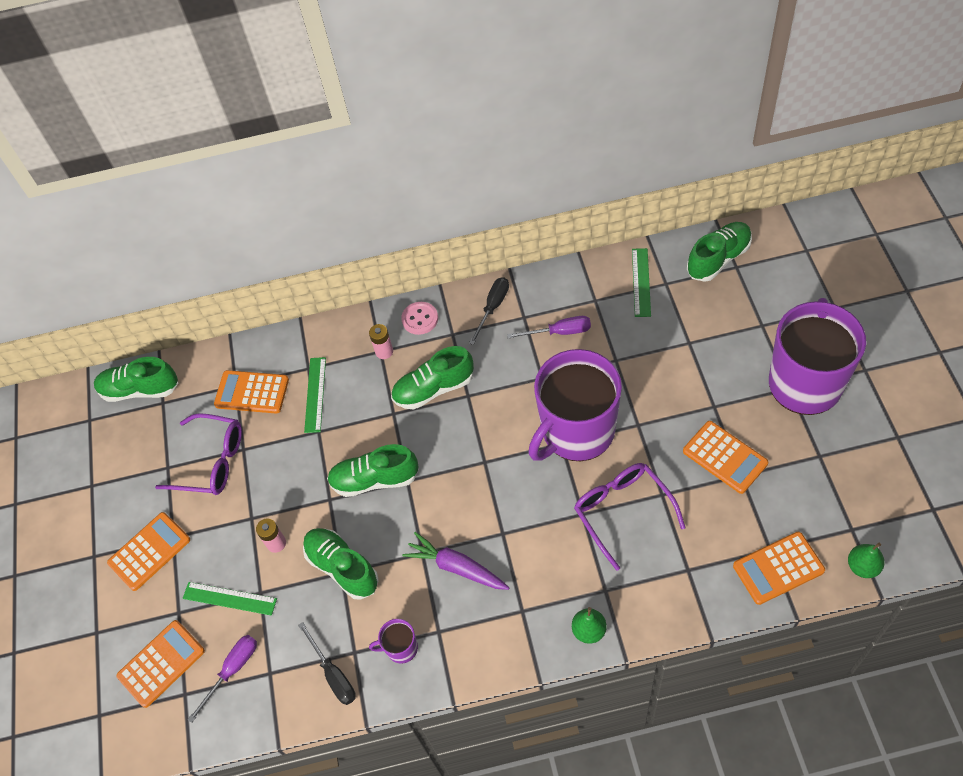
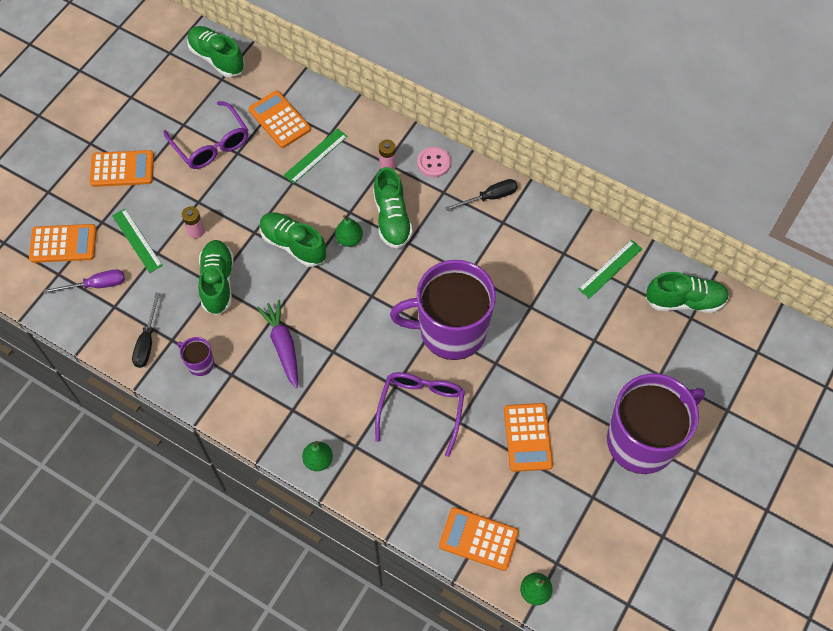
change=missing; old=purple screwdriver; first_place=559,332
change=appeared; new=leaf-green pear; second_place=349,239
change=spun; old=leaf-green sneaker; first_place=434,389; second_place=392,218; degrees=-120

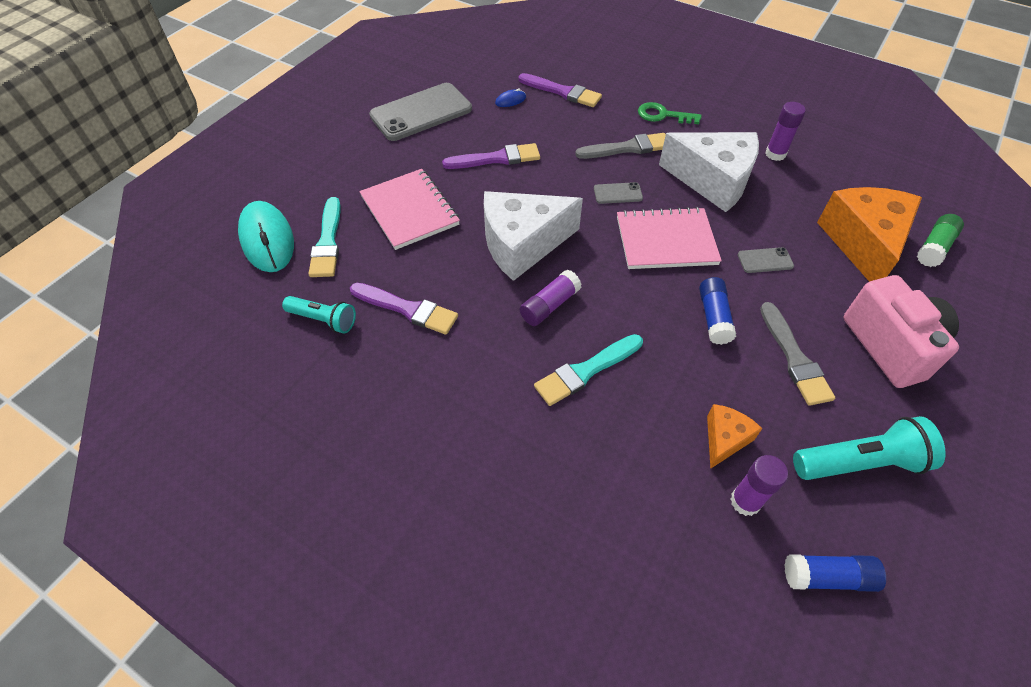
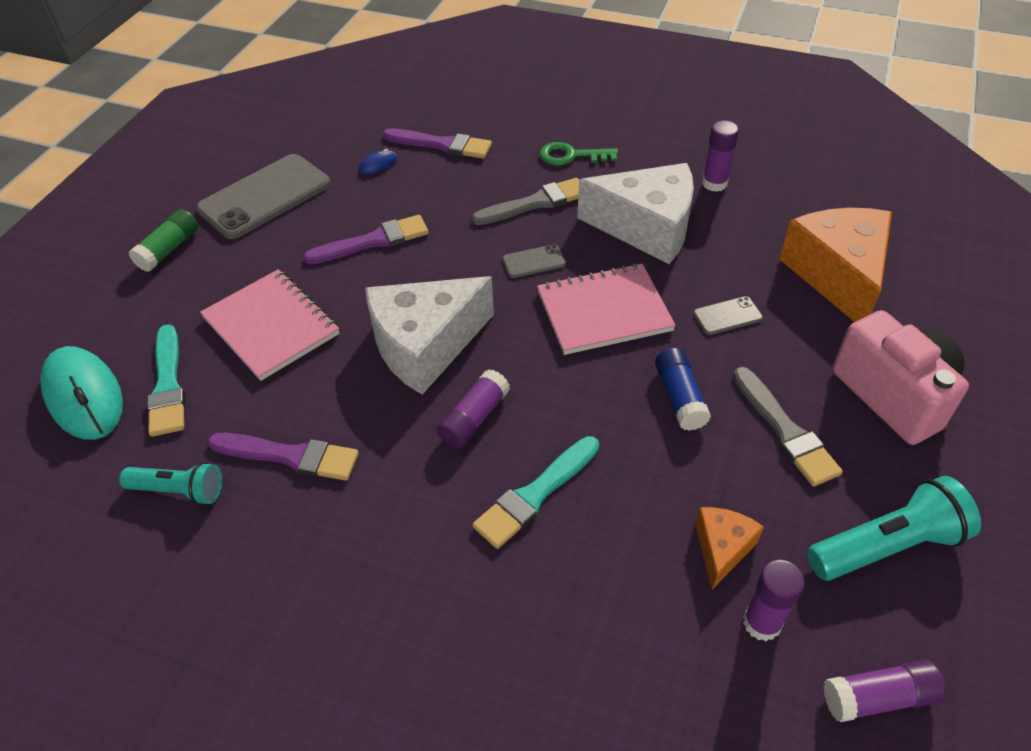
change=relocated; old=leaf-green glue stick; first_place=934,247; second_place=169,249
change=colour; old=blue glue stick; new=purple glue stick; first_place=828,577; second_place=878,697

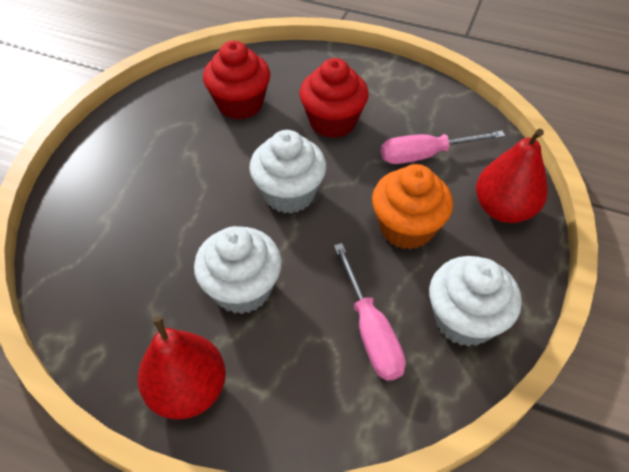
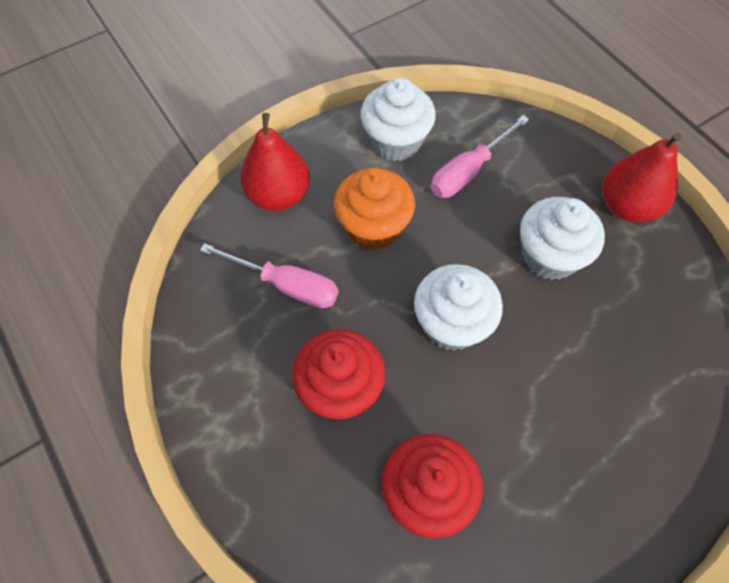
change=spun; old=rosy screwdriver; first_place=370,330; second_place=469,171; degrees=-150

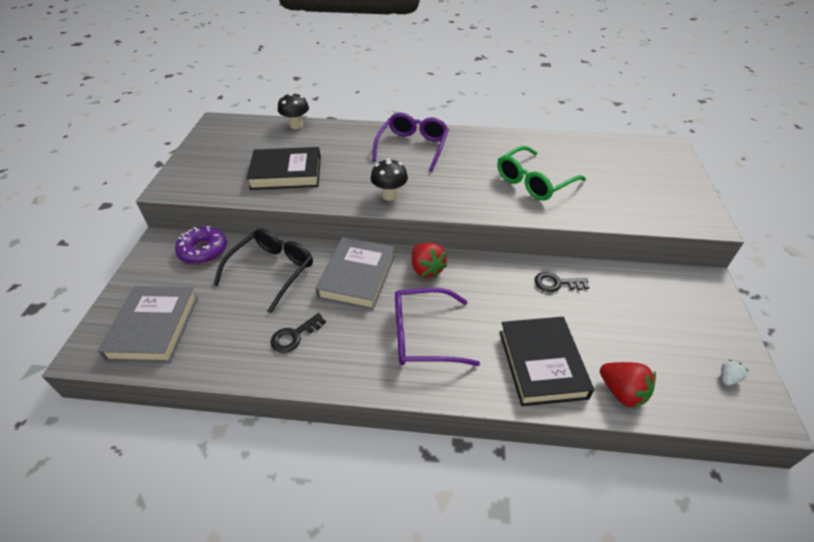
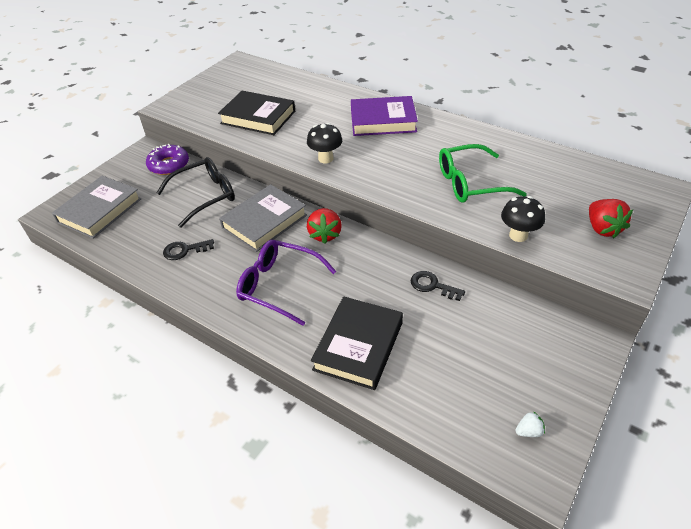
change=relocated; old=black mushroom; first_place=296,125; second_place=518,235
change=relocated; old=red toy strawberry; first_place=622,392; second_place=602,229
change=exchanged; old=purple spectacles; new=purple hardcover; first_place=413,147; second_place=383,121

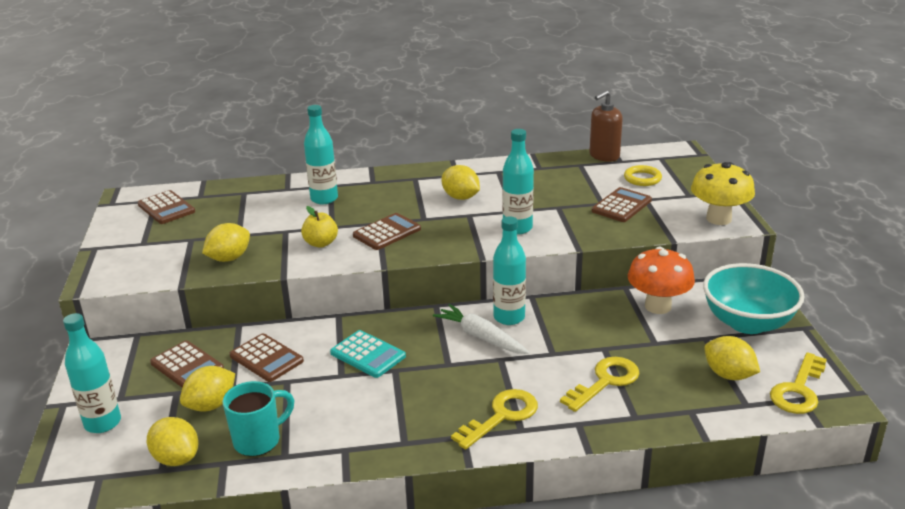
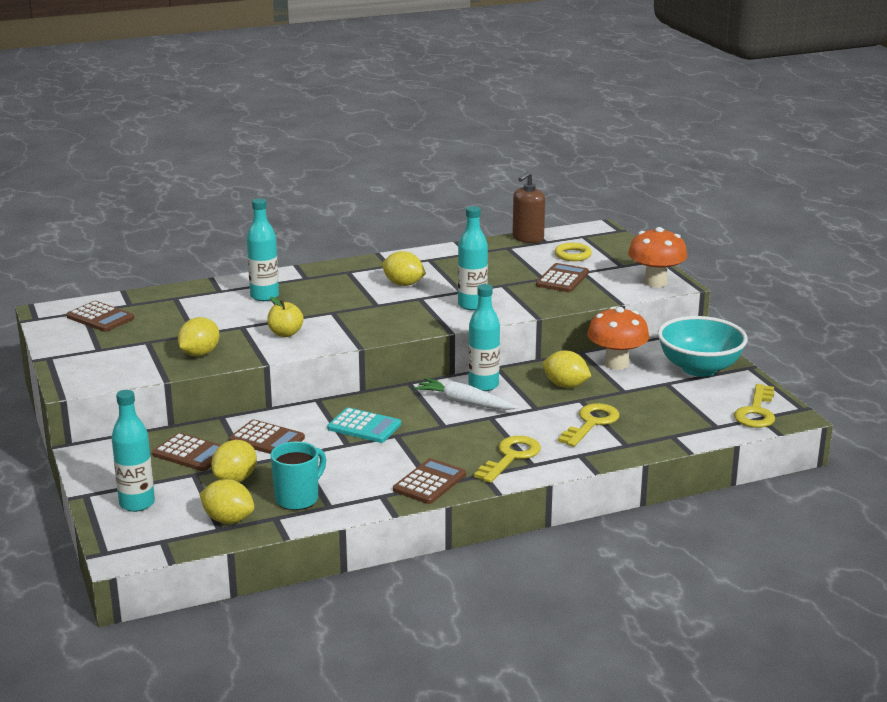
change=relocated; old=dark brown adding machine; first_place=387,232; second_place=429,482
change=relocated; old=bright yellow lemon; first_place=728,375; second_place=565,385
change=colour; old=bright yellow mushroom; new=orange mushroom; first_place=718,219; second_place=655,282

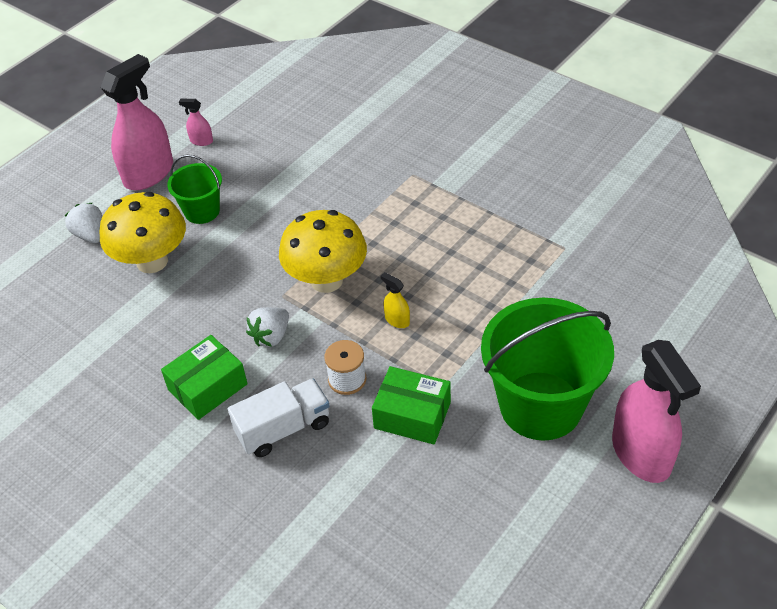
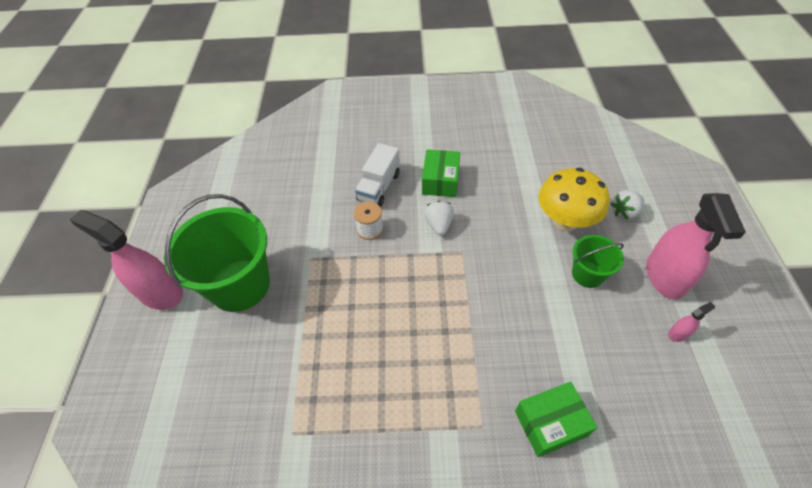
change=missing; old=bright yellow mushroom; first_place=326,280
change=missing; old=bright yellow spray bottle; first_place=397,320
change=relocated; old=leaf-green parcel; first_place=412,415; second_place=550,423
change=spun; old=pure white toy strawberry; first_place=90,235; second_place=624,212; degrees=135

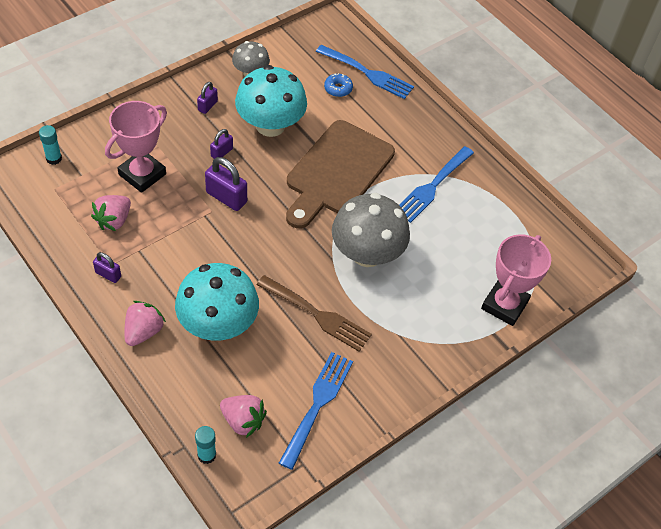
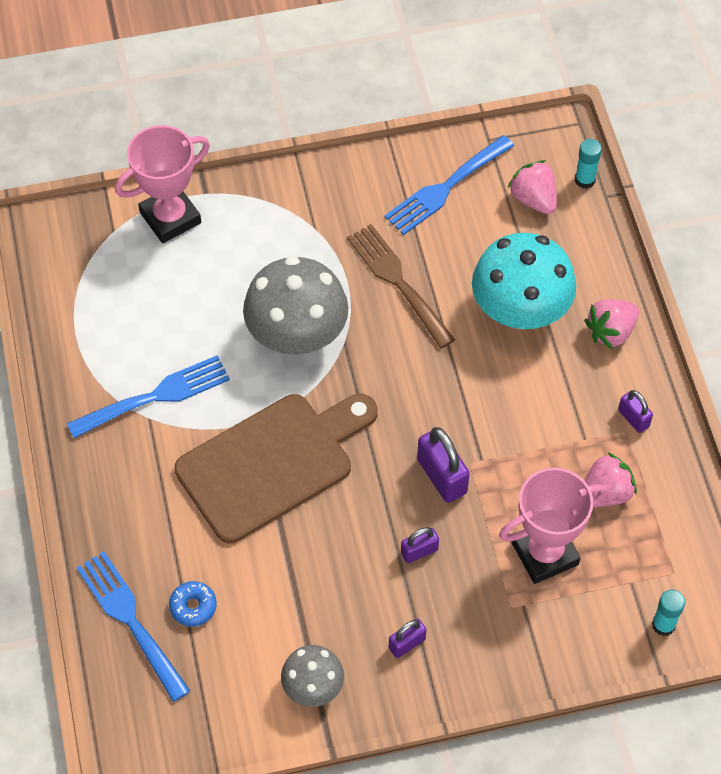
change=missing; old=turquoise mushroom; first_place=270,125

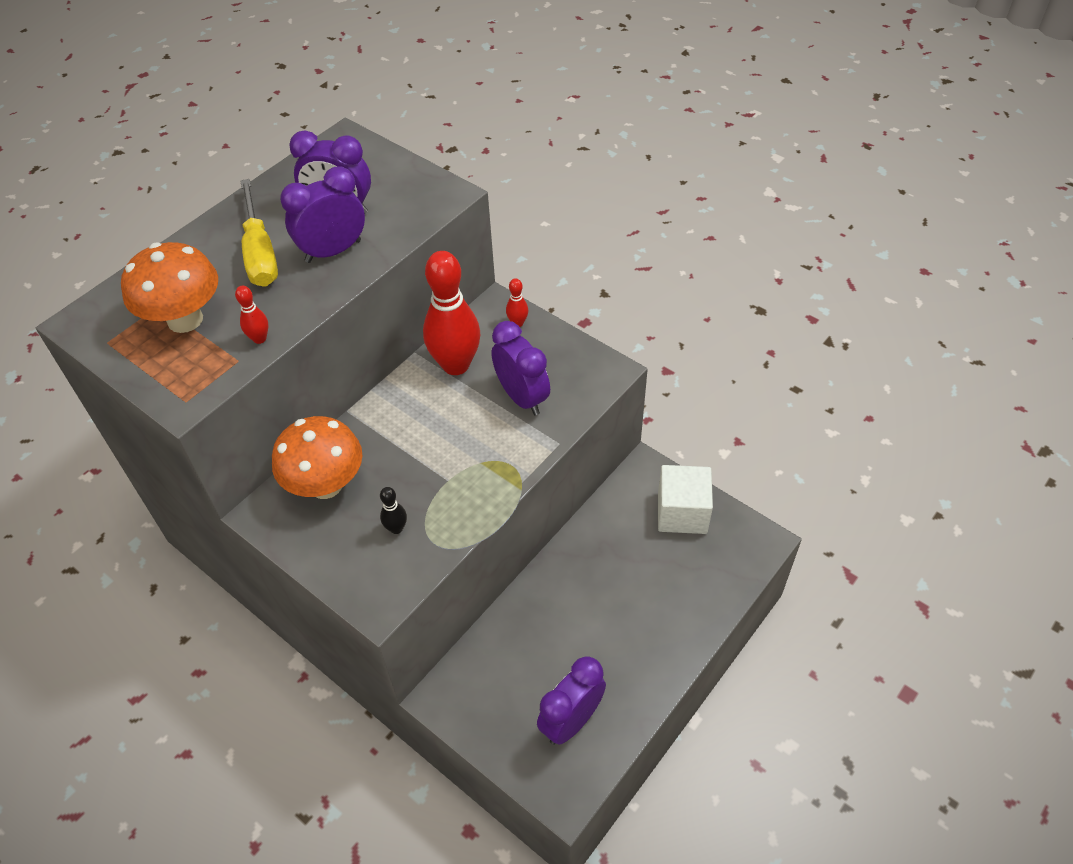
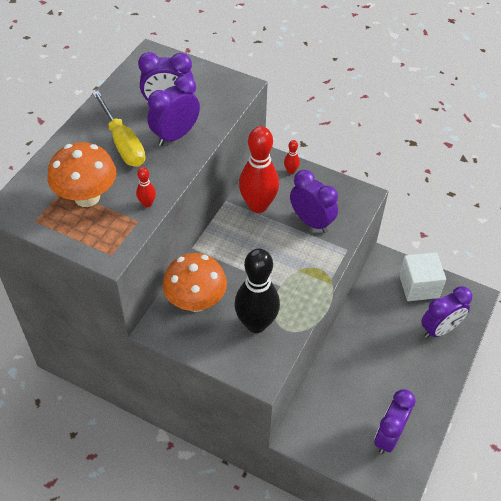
change=appeared; new=purple bedside clock; second_place=439,329
change=size; old=black skittle; first_place=396,528; second_place=256,324; factor=2.4

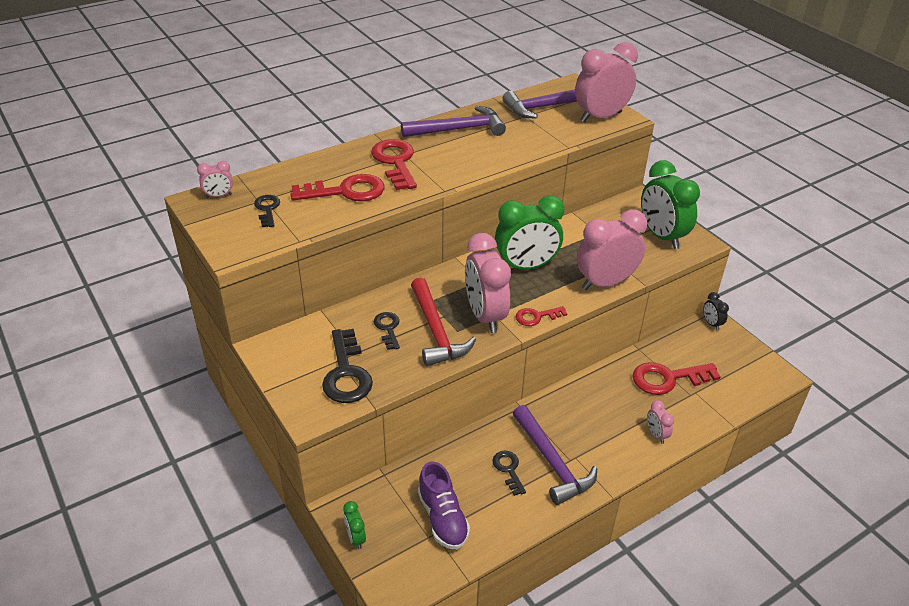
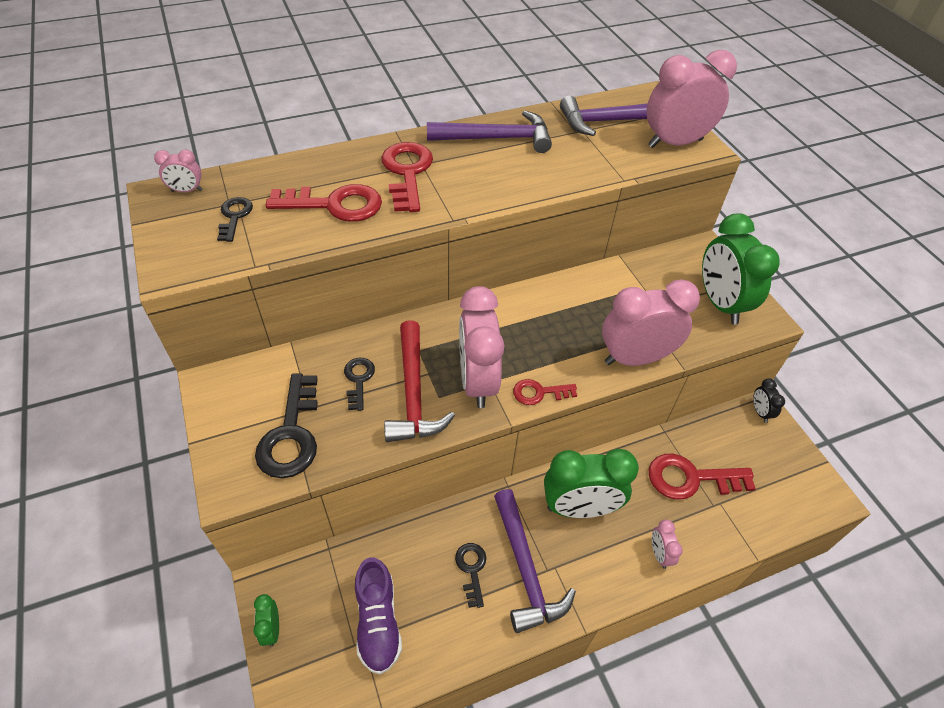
change=relocated; old=leaf-green bedside clock; first_place=526,266; second_place=579,508

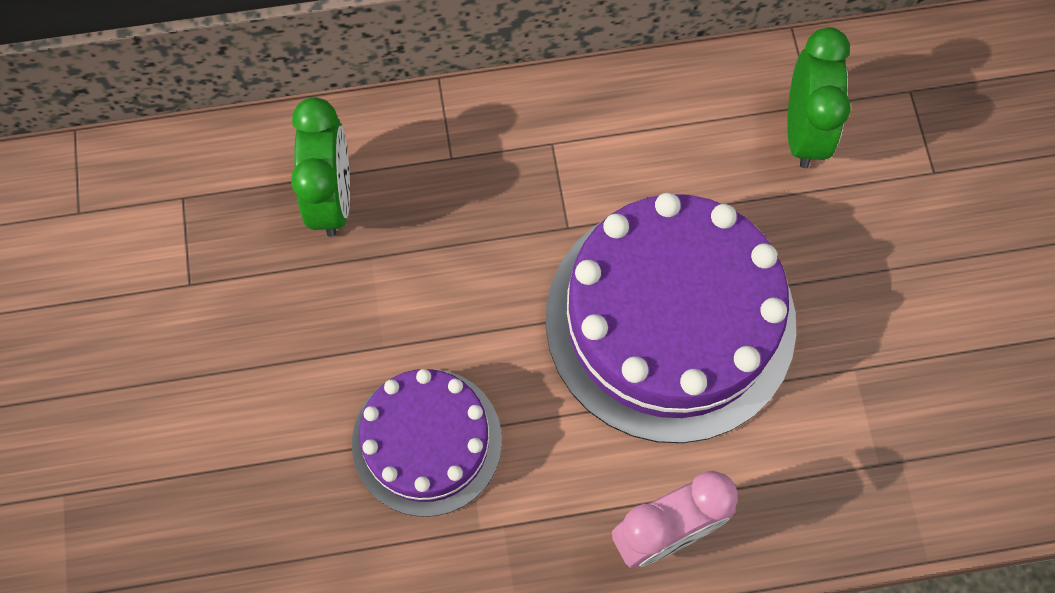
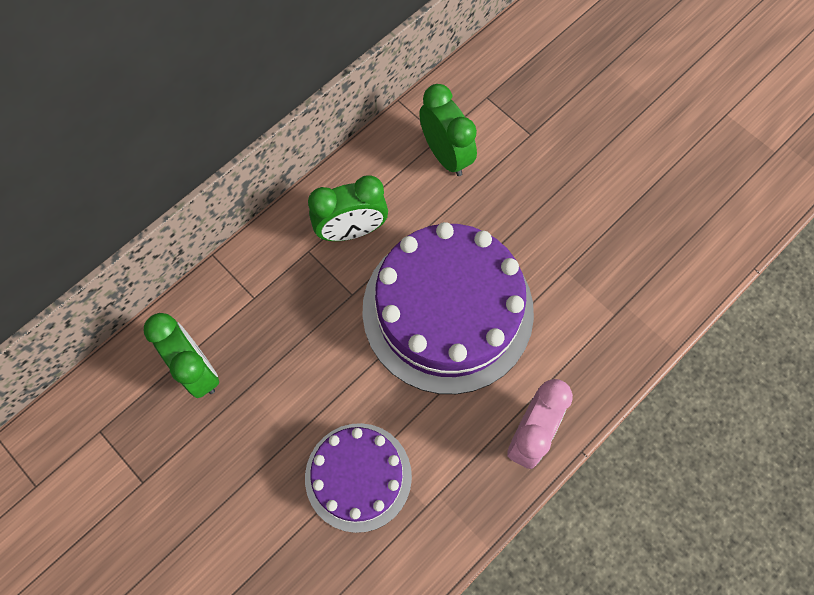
change=appeared; new=leaf-green bedside clock; second_place=351,230

